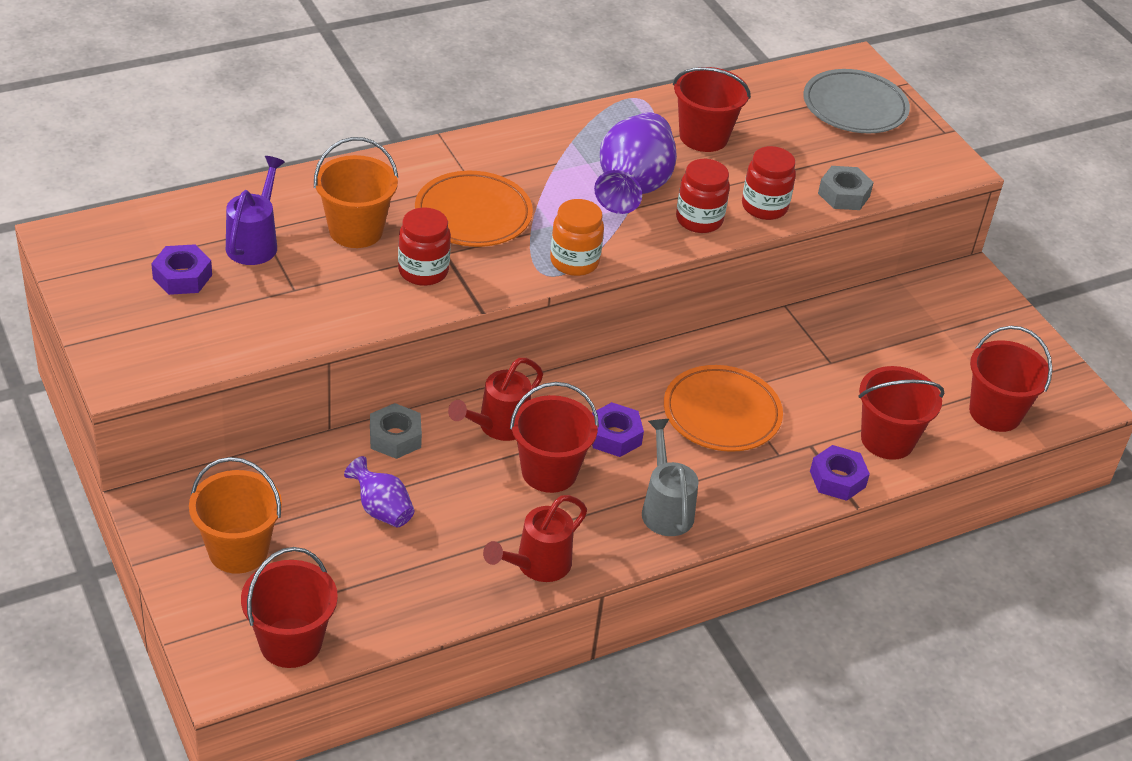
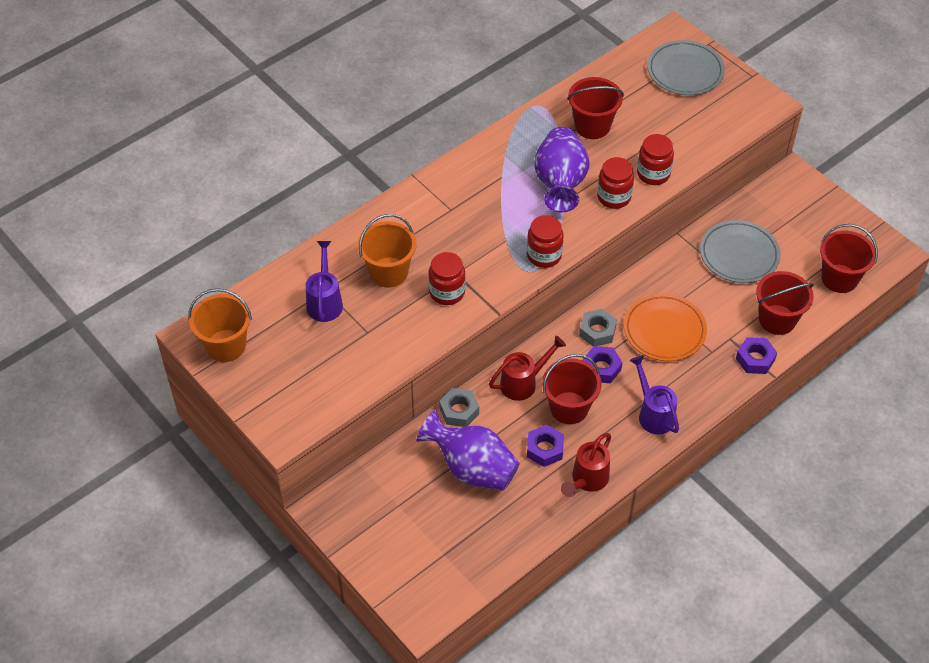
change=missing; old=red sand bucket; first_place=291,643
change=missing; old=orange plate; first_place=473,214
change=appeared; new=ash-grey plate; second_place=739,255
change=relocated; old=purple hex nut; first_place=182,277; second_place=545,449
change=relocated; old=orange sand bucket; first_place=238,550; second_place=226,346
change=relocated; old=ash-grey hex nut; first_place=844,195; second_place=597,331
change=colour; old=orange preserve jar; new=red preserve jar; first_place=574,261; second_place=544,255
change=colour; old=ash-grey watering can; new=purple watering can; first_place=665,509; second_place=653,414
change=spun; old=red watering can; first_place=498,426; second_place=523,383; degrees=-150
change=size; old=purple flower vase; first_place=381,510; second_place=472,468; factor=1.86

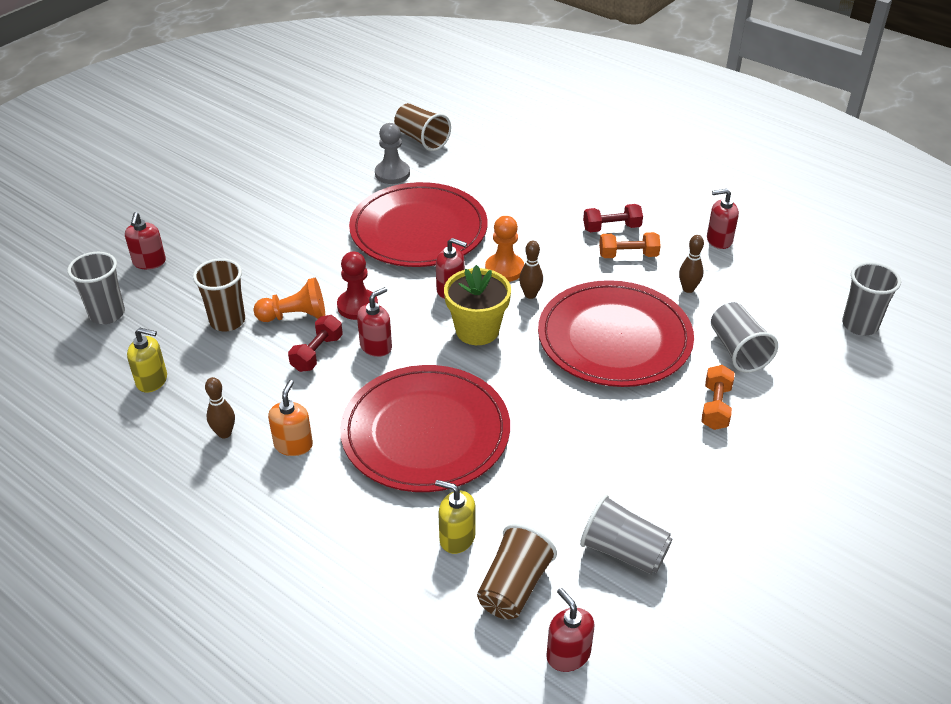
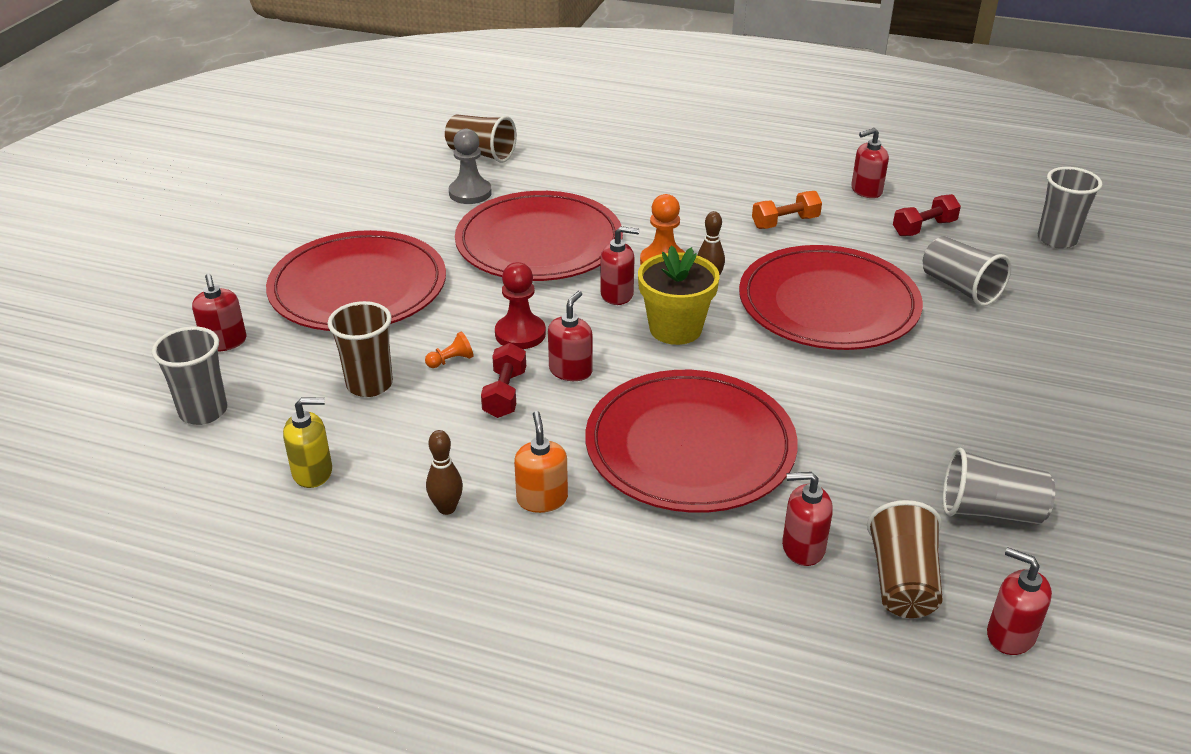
change=missing; old=dark brown skittle; first_place=688,289
change=missing; old=orange dumbbell; first_place=715,407
change=appeared; new=red plate; second_place=358,287
change=relocated; old=red dumbbell; first_place=611,228; second_place=924,228
change=colour; old=bright yellow pump bottle; new=red pump bottle; first_place=457,538; second_place=803,547
change=size; old=orange chess pawn; first_place=295,316; second_place=451,361; factor=0.54

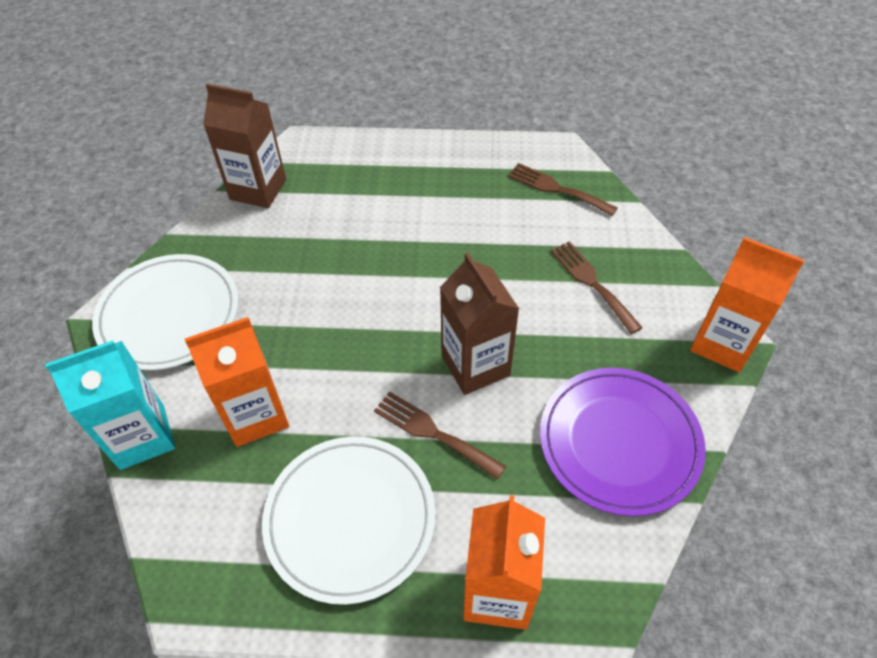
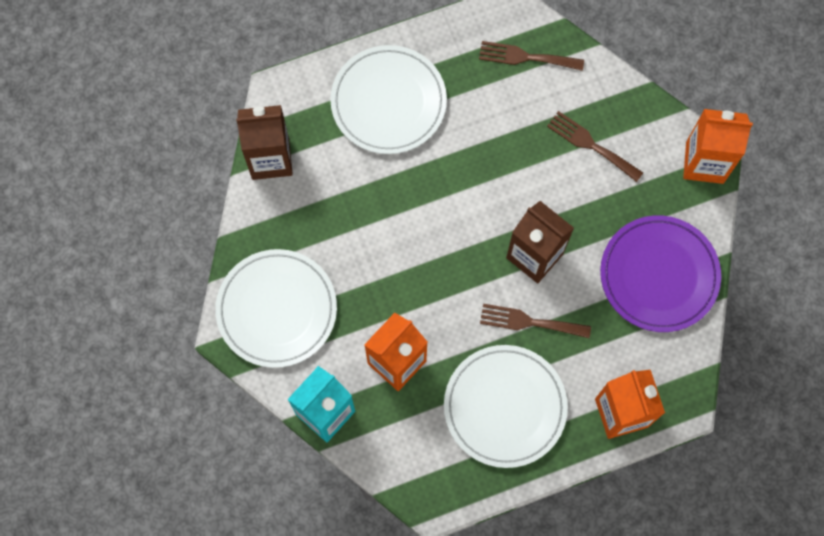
change=appeared; new=pure white plate; second_place=388,102

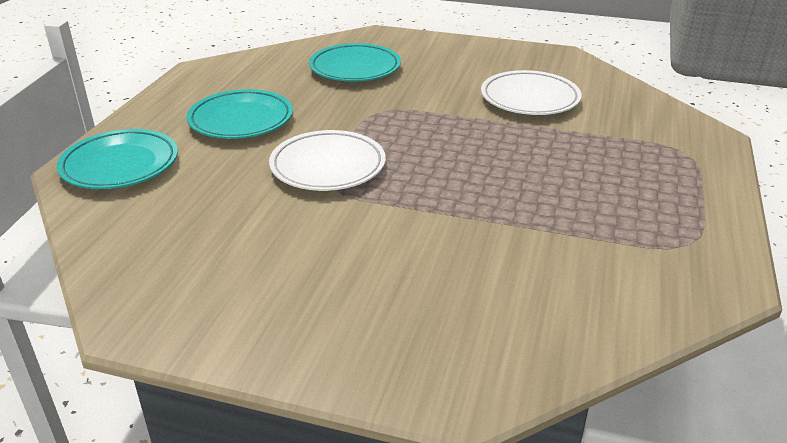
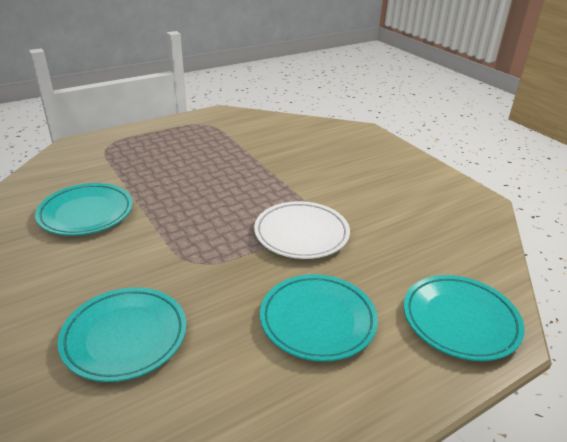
change=colour; old=pure white plate; new=turquoise plate; first_place=530,99; second_place=86,213

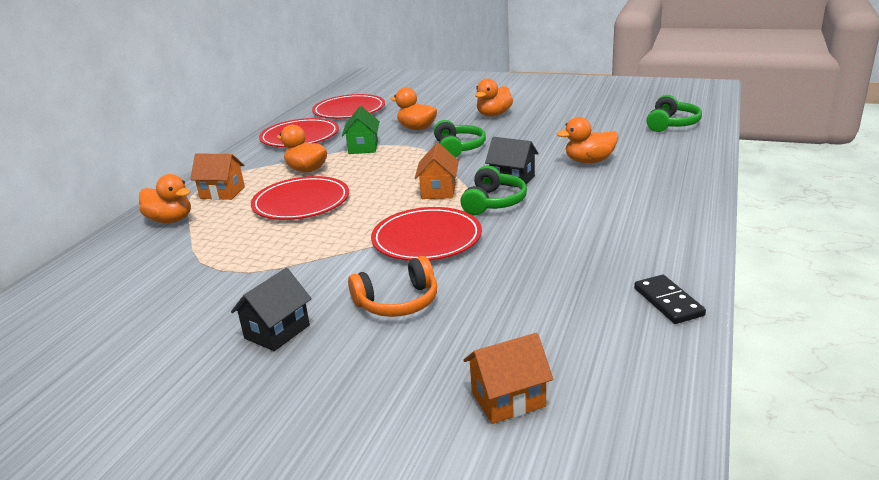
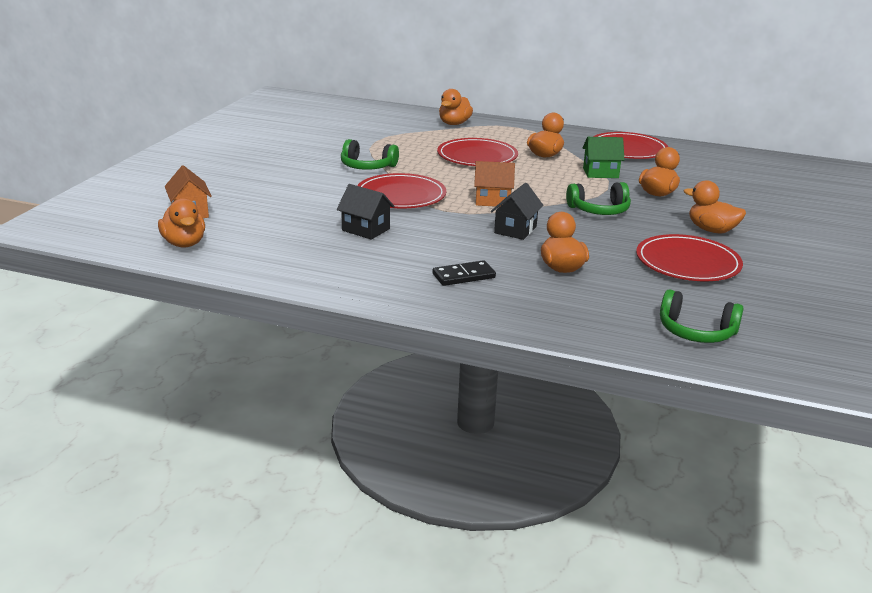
change=missing; old=orange toy house; first_place=222,192
change=missing; old=orange over-ear headphones; first_place=398,302
change=appeared; new=orange toy duck; second_place=184,243
change=relocated; old=black toy house; first_place=277,332; second_place=365,229
change=relocated; old=red plate; first_place=349,110; second_place=687,263
change=relocated; old=leaf-green over-ear headphones; first_place=493,202; second_place=367,166
change=relocated; old=black domino piece; first_place=668,302; second_place=463,276

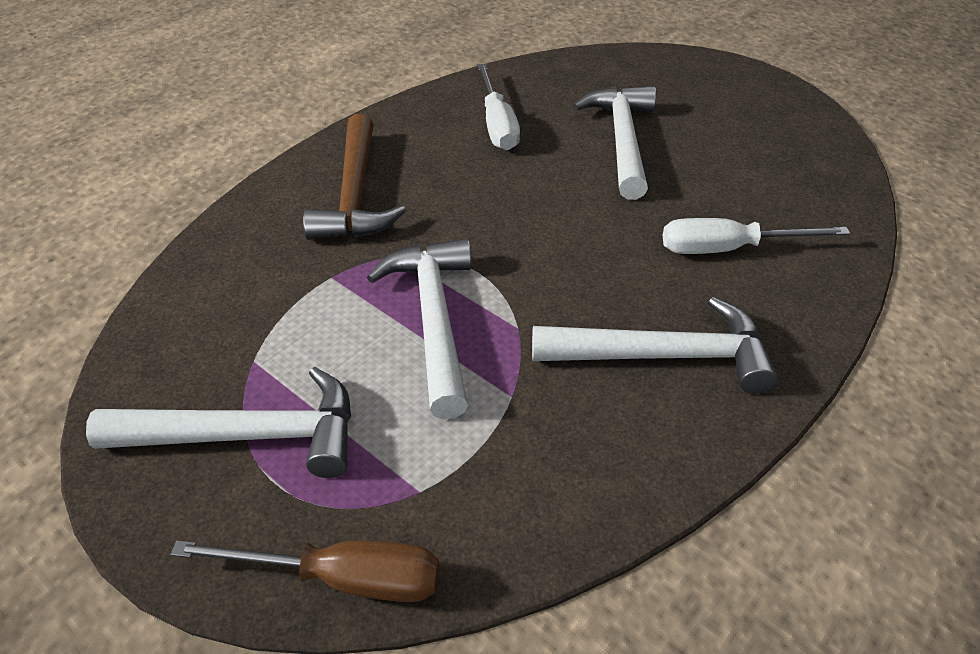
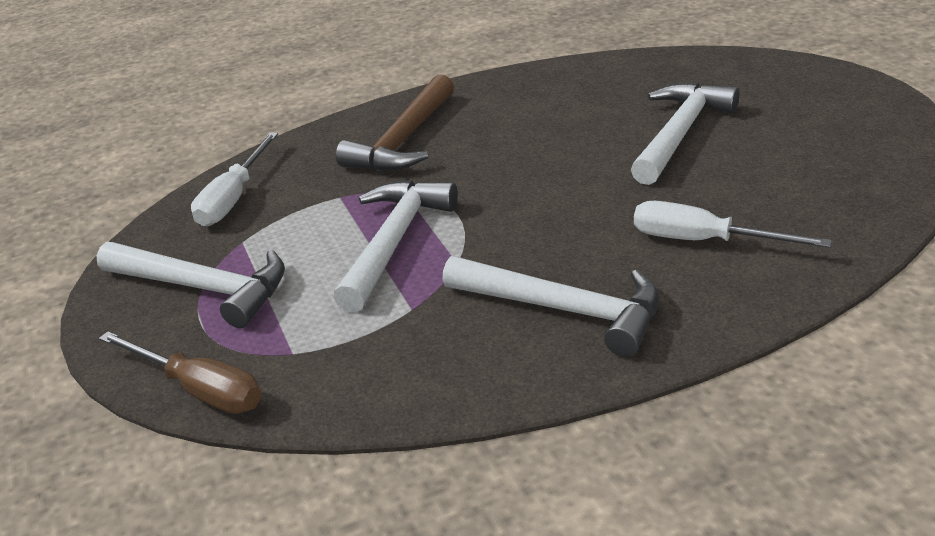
change=relocated; old=pure white screwdriver; first_place=497,125; second_place=233,198

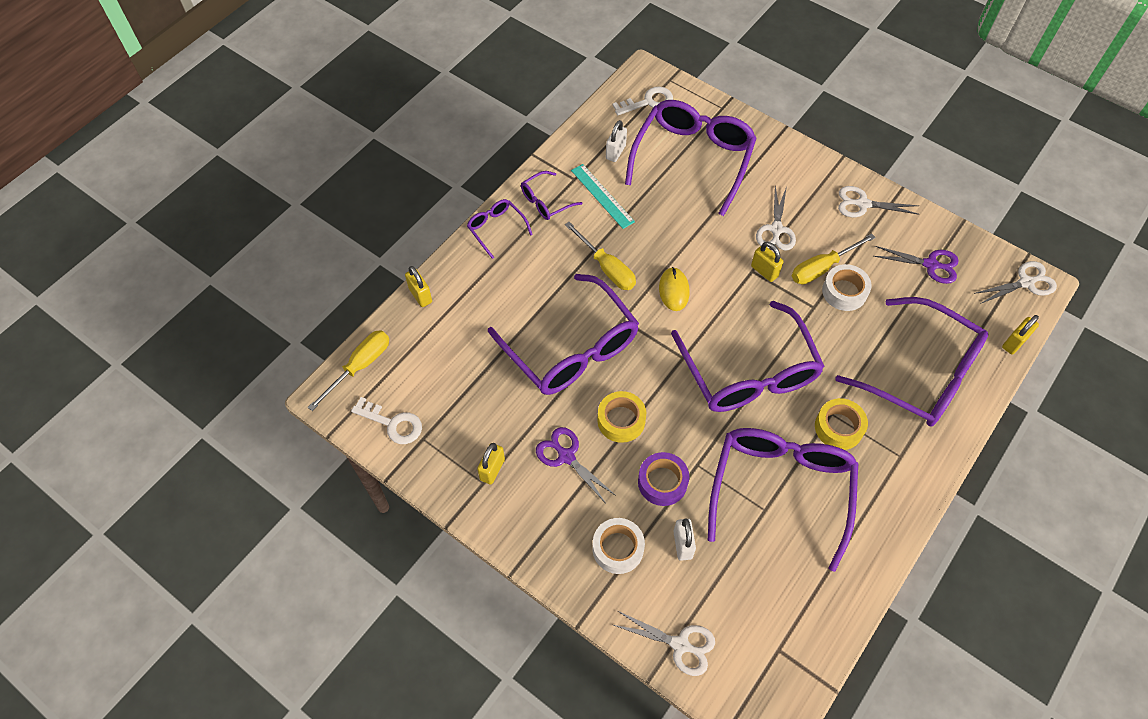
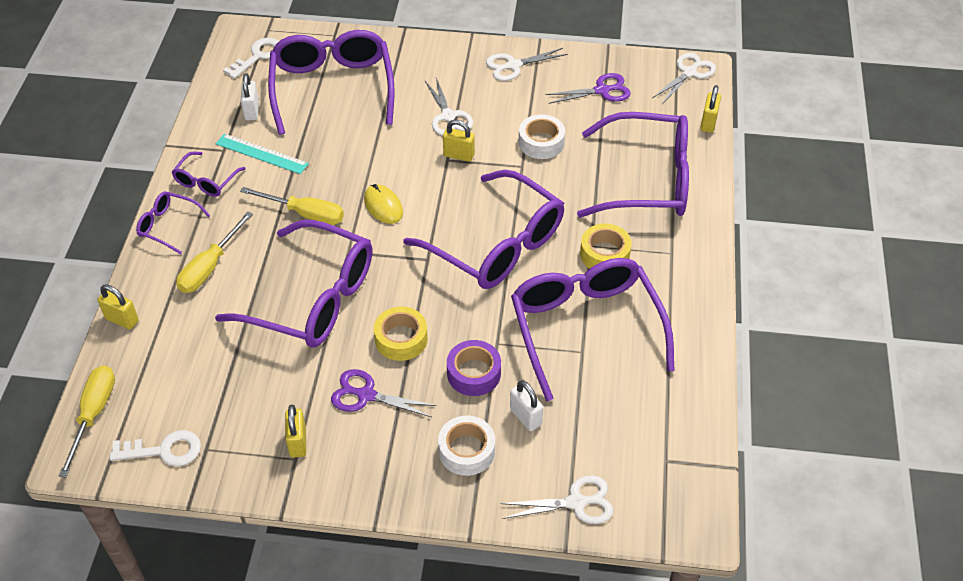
change=relocated; old=bright yellow screwdriver; first_place=822,268; second_place=209,267

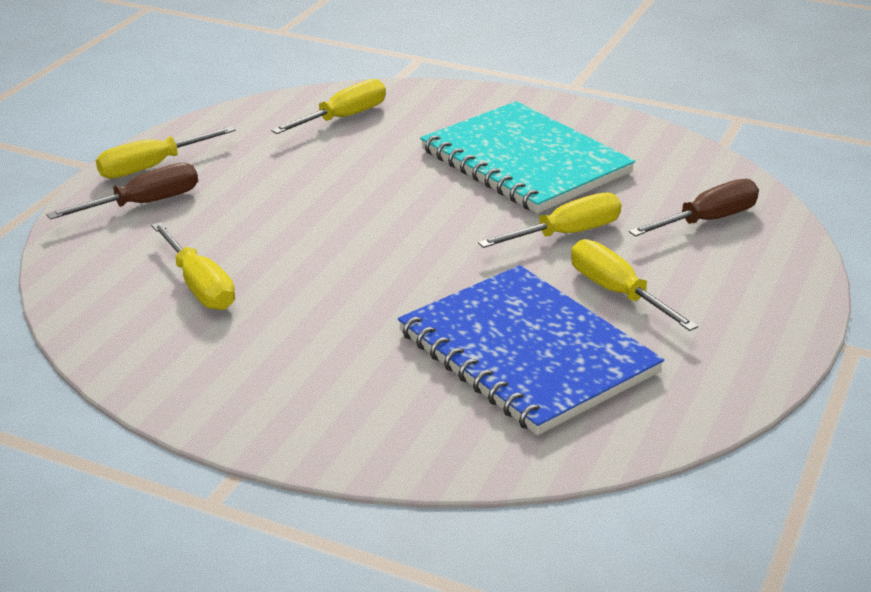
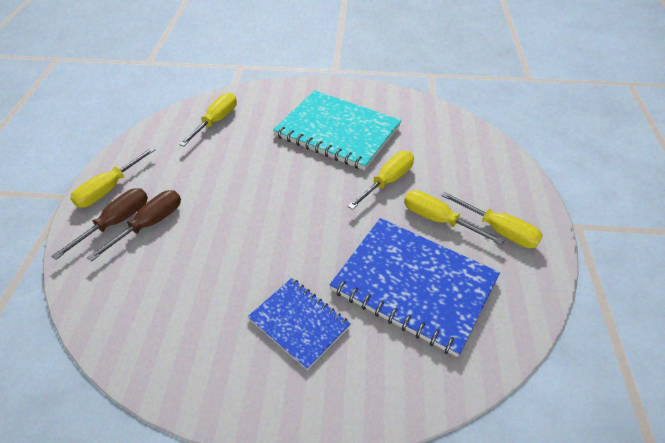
change=appeared; new=blue notebook; second_place=299,323
change=relocated; old=bright yellow screwdriver; first_place=200,286; second_place=499,231
change=relocated; old=dark brown screwdriver; first_place=708,220; second_place=150,224

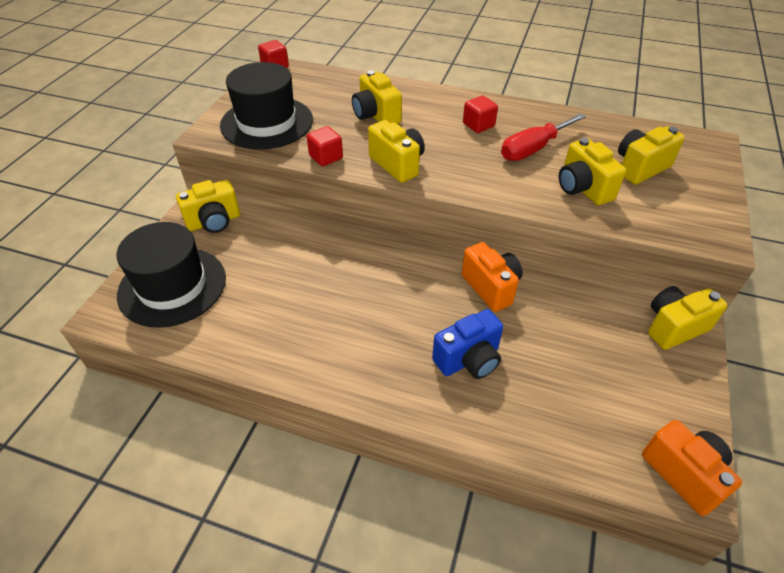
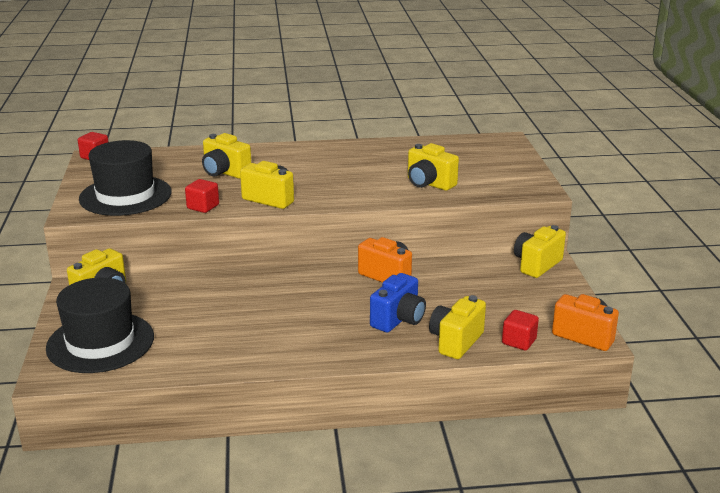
change=missing; old=red screwdriver; first_place=533,149
change=relocated; old=red solid cube; first_place=478,125; second_place=519,341
change=relocated; old=bright yellow compact camera; first_place=640,168; second_place=456,341

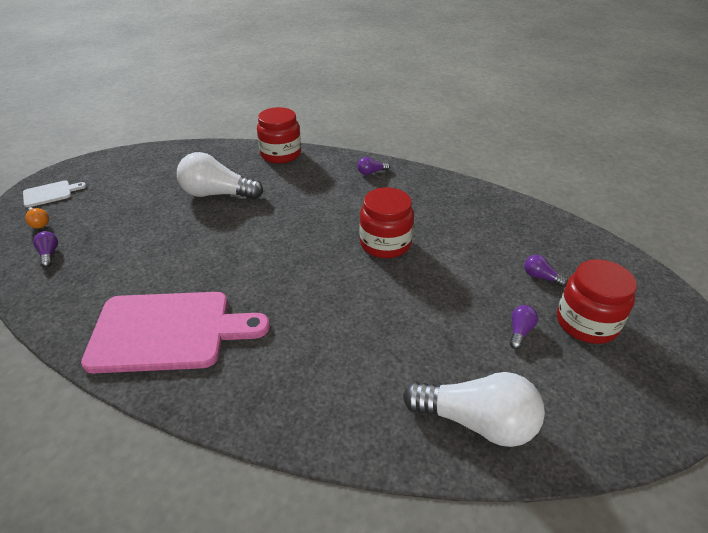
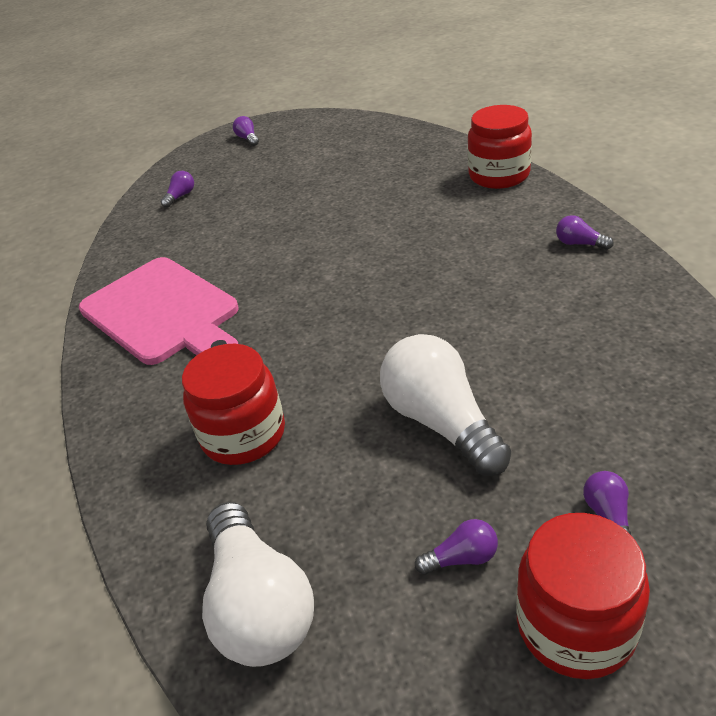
change=missing; old=orange light bulb; first_place=39,223
change=relocated; old=pure white light bulb; first_place=217,194; second_place=441,422
change=relocated; old=red preserve jar; first_place=385,244; second_place=243,435
change=exchanged; old=pure white chopping board; new=purple light bulb; first_place=50,193; second_place=248,139

